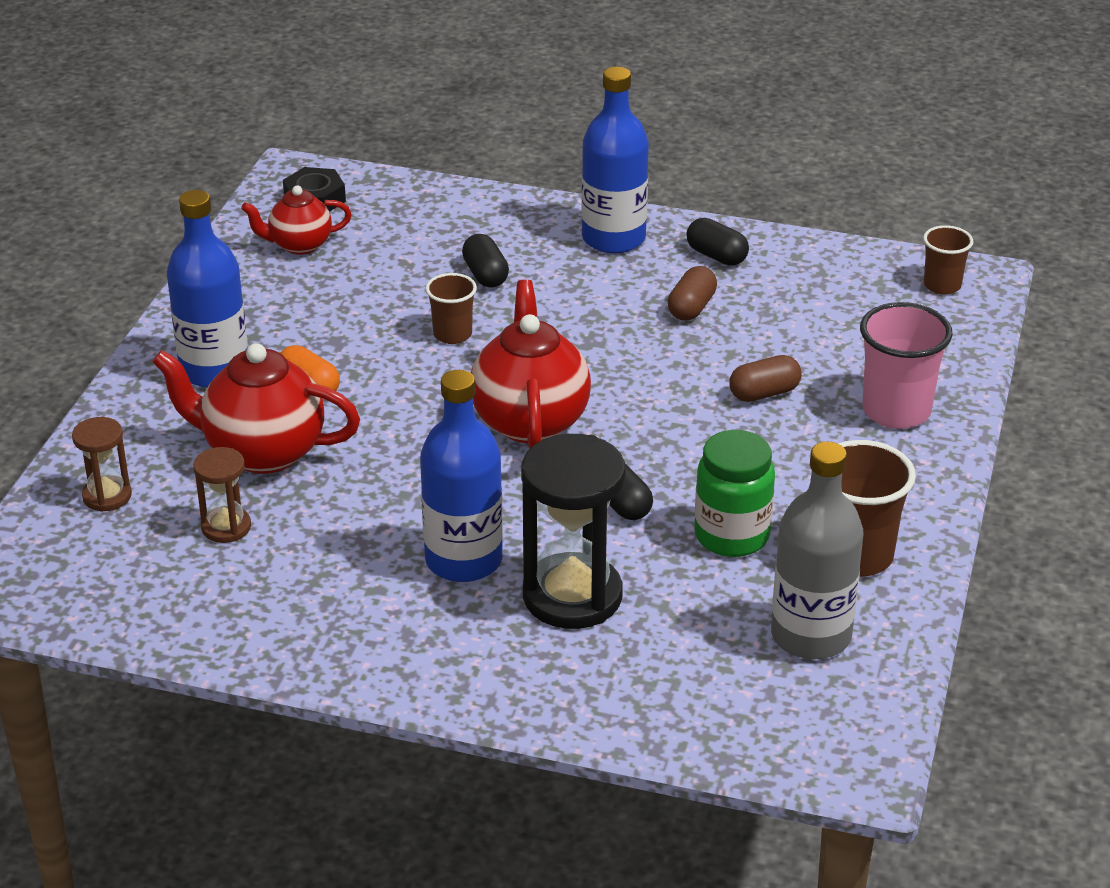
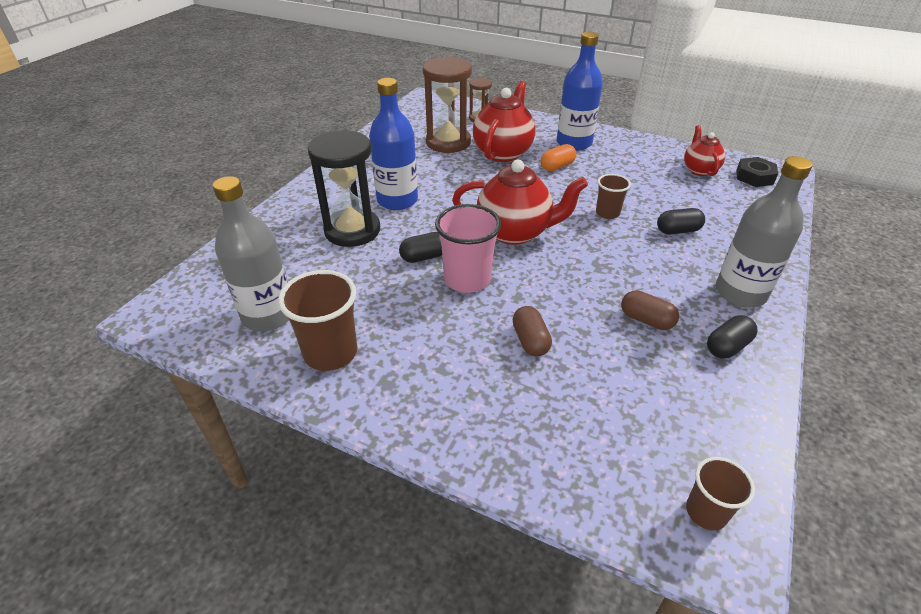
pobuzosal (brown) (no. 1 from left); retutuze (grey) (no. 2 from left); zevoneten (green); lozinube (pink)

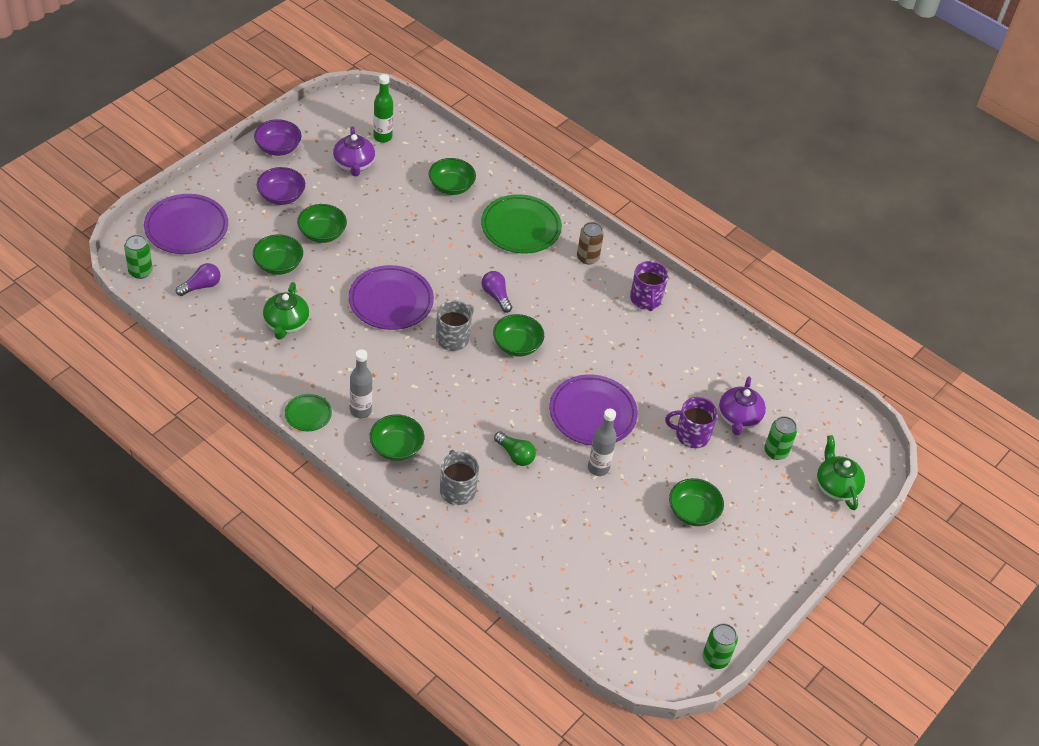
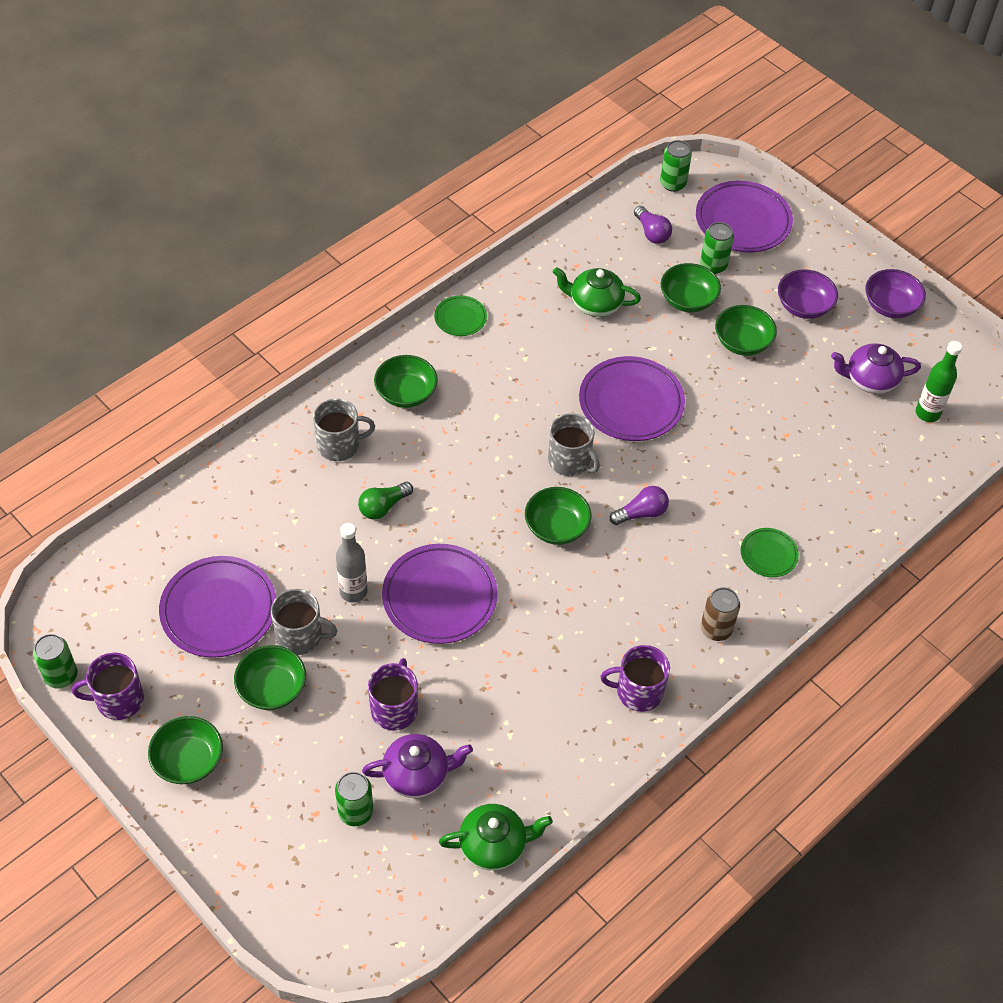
retutuze (grey) (no. 1 from left in the first image); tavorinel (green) (no. 1 from left); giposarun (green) (no. 2 from left); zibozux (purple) (no. 1 from left); zibozux (green) (no. 1 from left); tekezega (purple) (no. 1 from left); giposarun (purple) (no. 1 from left); tekezega (grey) (no. 1 from left); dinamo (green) (no. 4 from left)

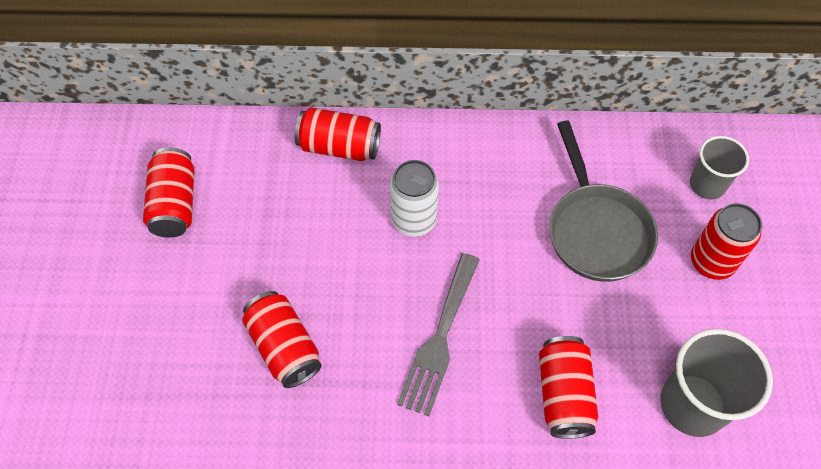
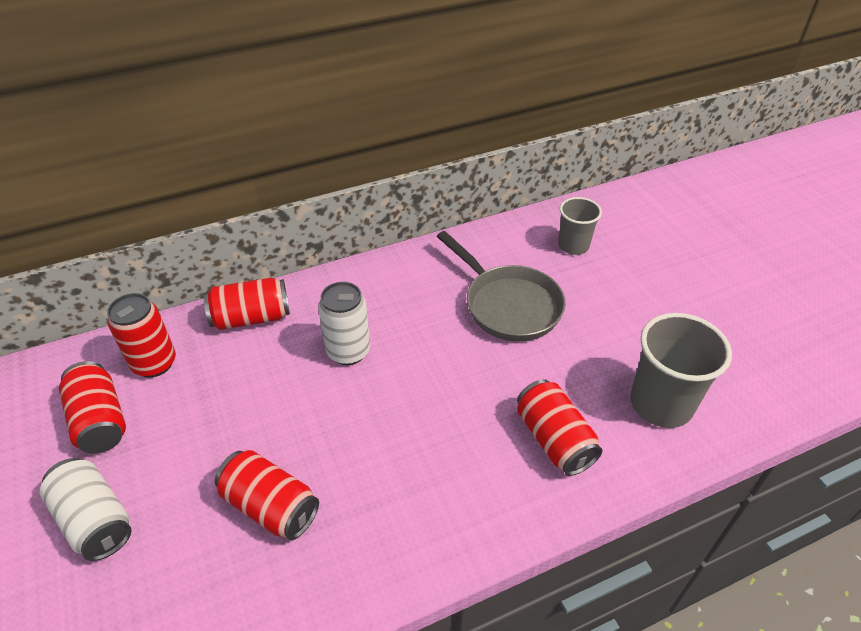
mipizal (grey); dinamo (red) (no. 2 from left); dinamo (white) (no. 1 from left)

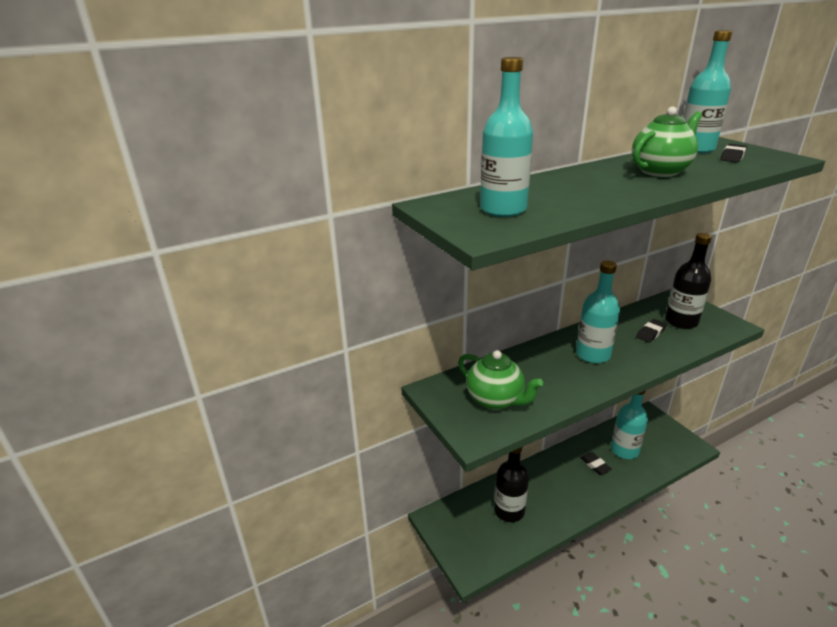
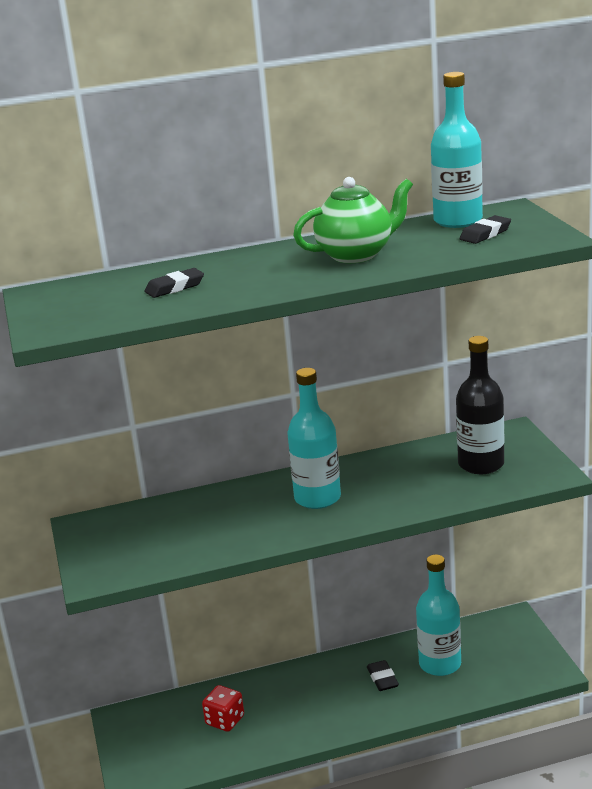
zibozux (green) (no. 1 from left in the first image); retutuze (turquoise) (no. 1 from left in the first image); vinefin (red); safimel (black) (no. 1 from left)

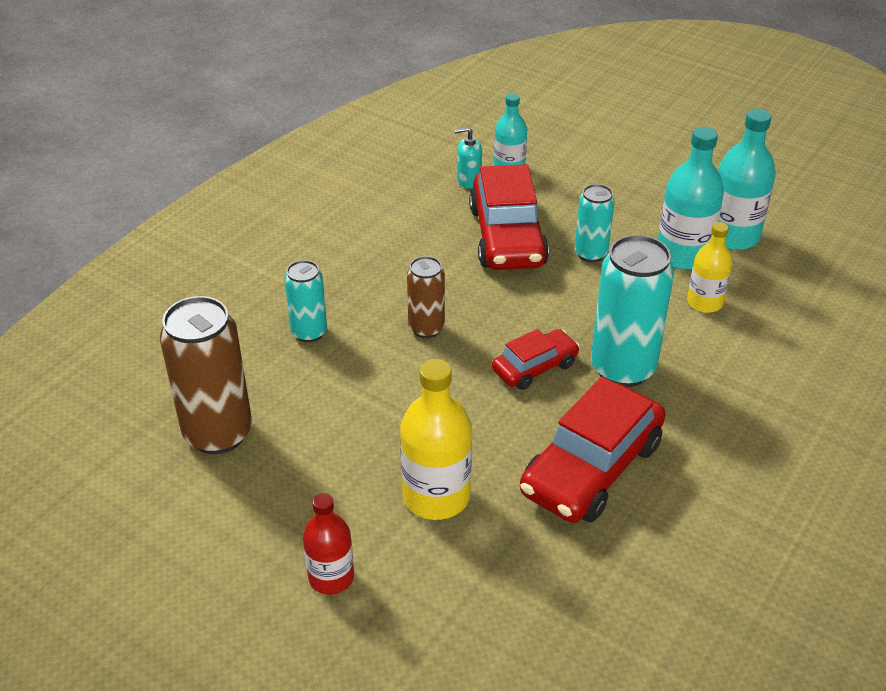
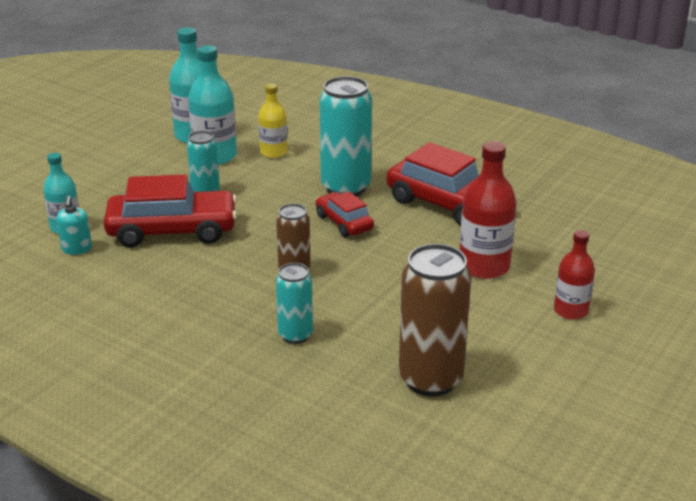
retutuze (red) (no. 1 from left)

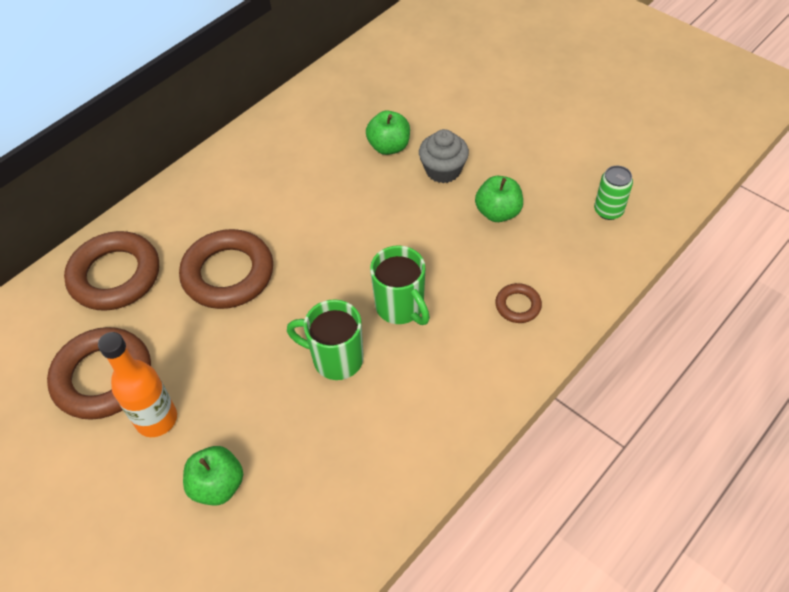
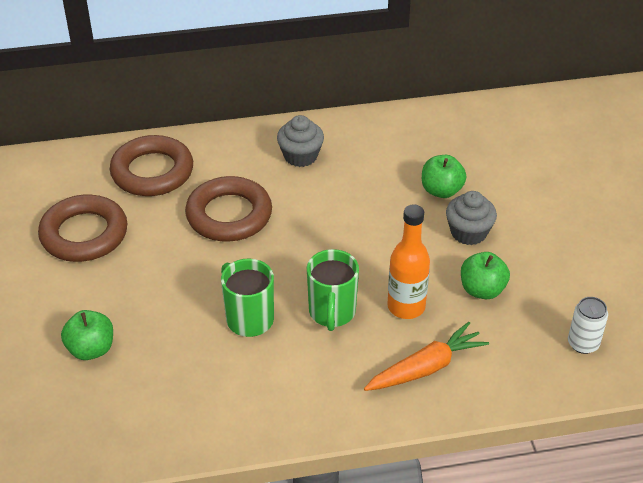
retutuze (orange); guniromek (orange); dinamo (white); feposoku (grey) (no. 1 from left)

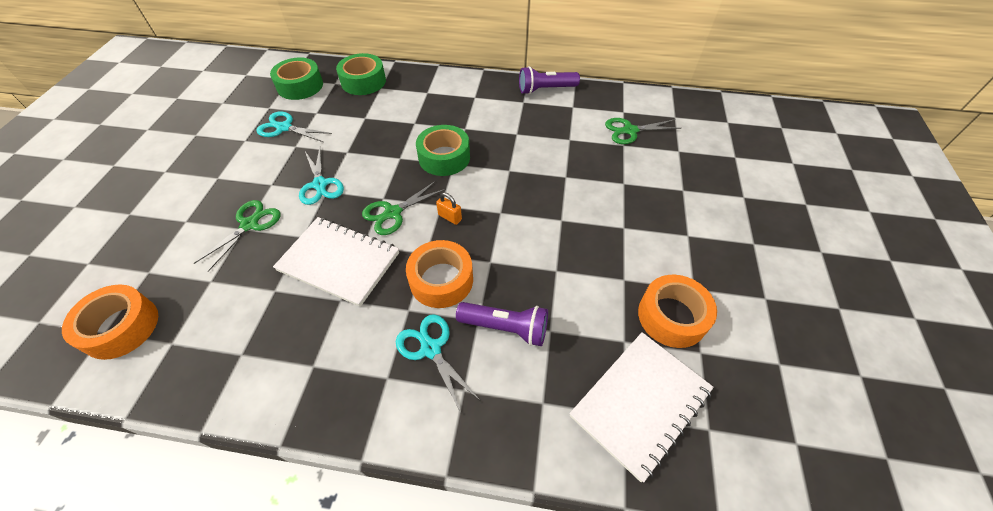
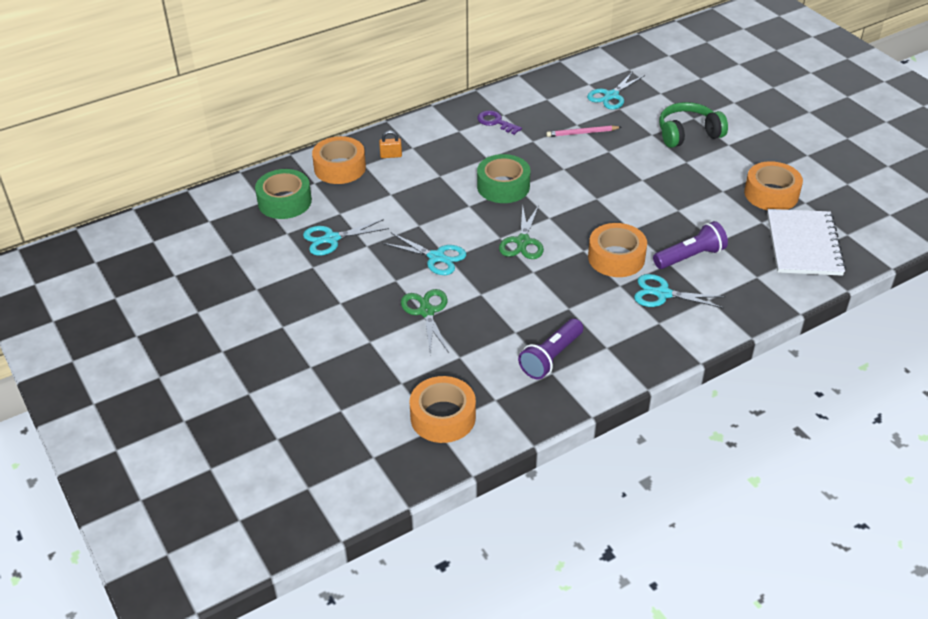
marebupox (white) (no. 1 from left in the first image); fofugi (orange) (no. 1 from left); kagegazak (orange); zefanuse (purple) (no. 1 from left); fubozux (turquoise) (no. 3 from left); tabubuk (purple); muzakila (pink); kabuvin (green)

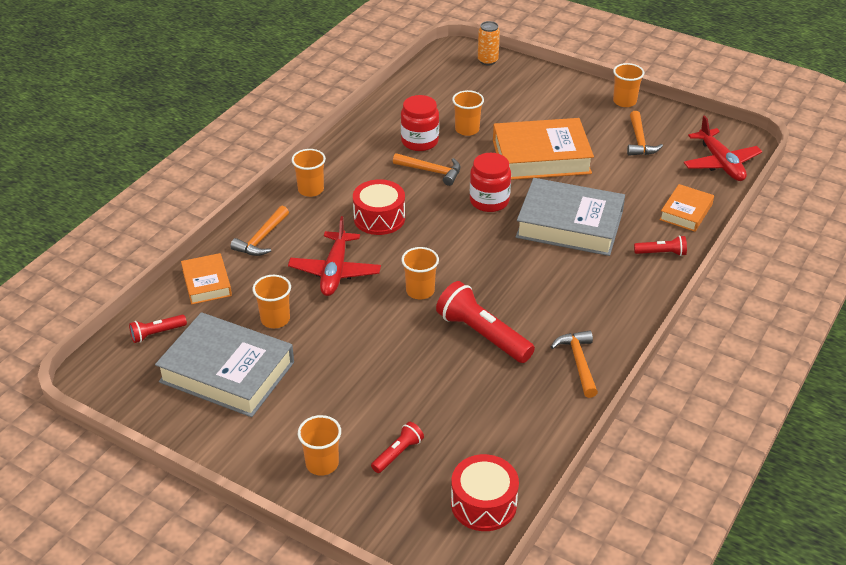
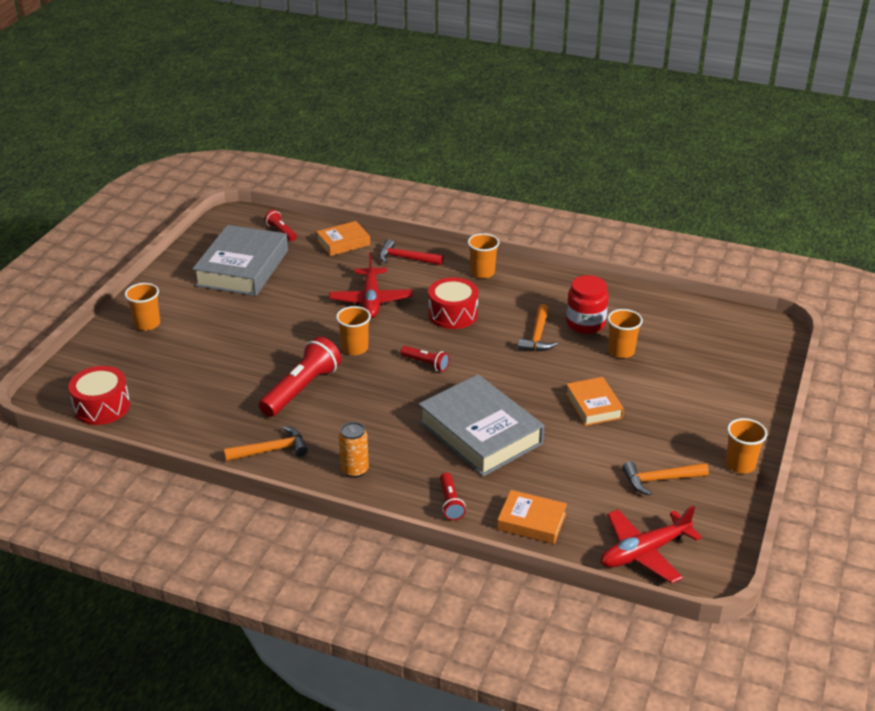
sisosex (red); lozinube (orange) (no. 1 from left in the first image); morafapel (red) (no. 1 from left); zefanuse (red) (no. 3 from left); zevoneten (red) (no. 2 from left in the first image); dinamo (orange); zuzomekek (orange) (no. 3 from left); zuzomekek (grey) (no. 2 from left)

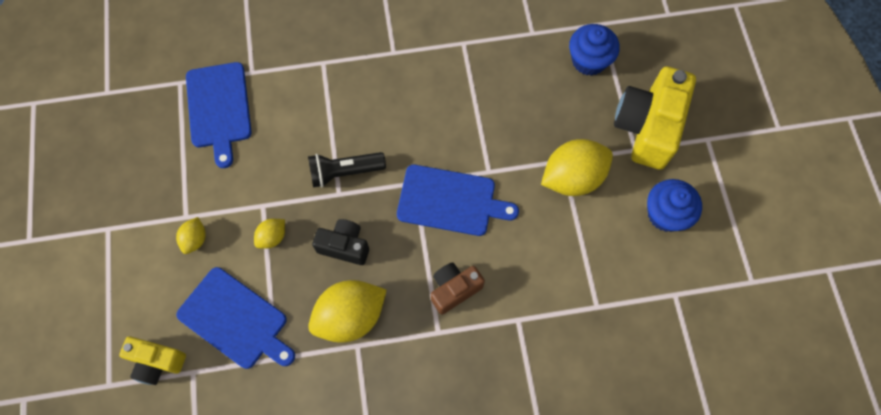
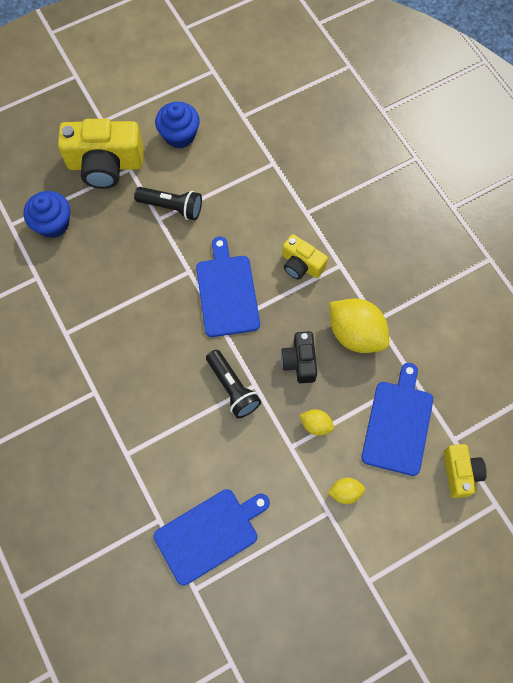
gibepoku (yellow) (no. 2 from left); zefanuse (black) (no. 1 from left)

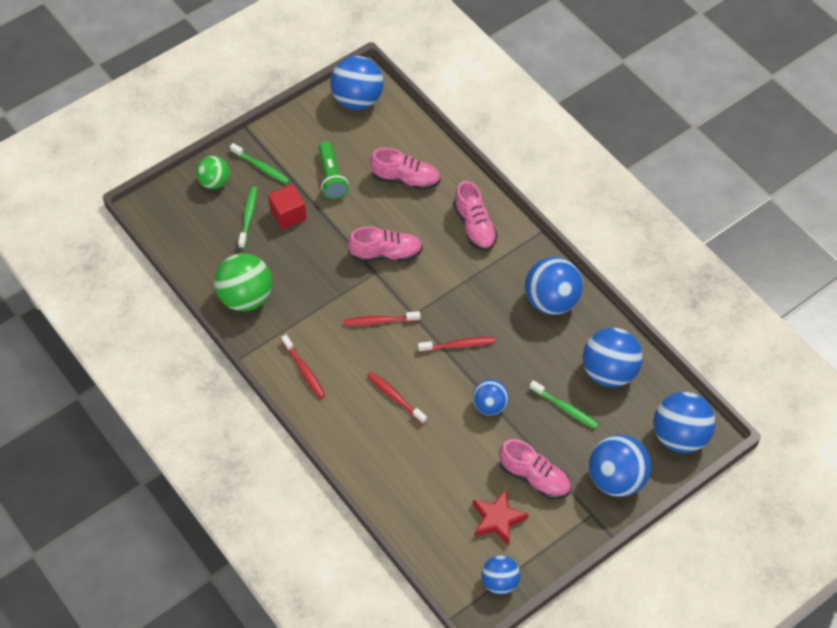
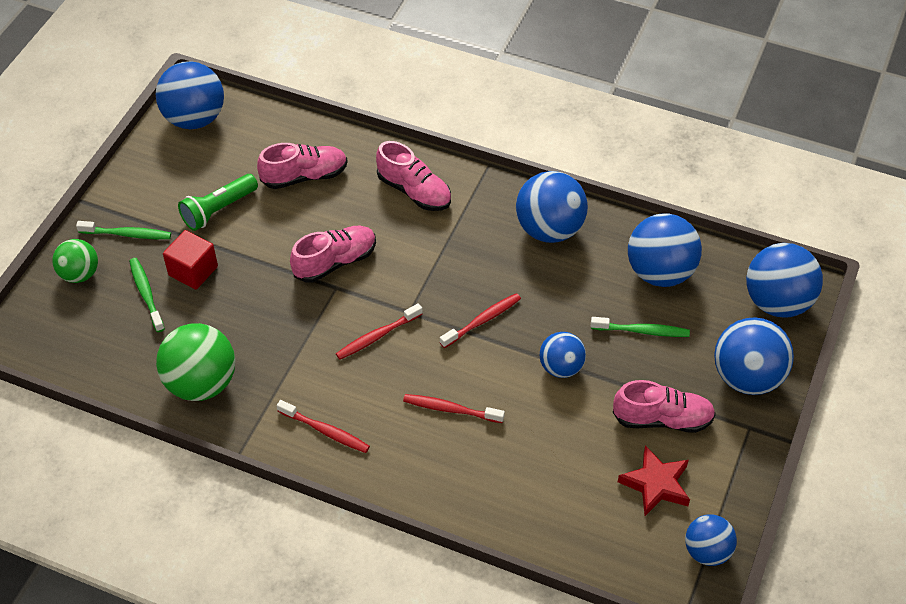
zefanuse (green)

